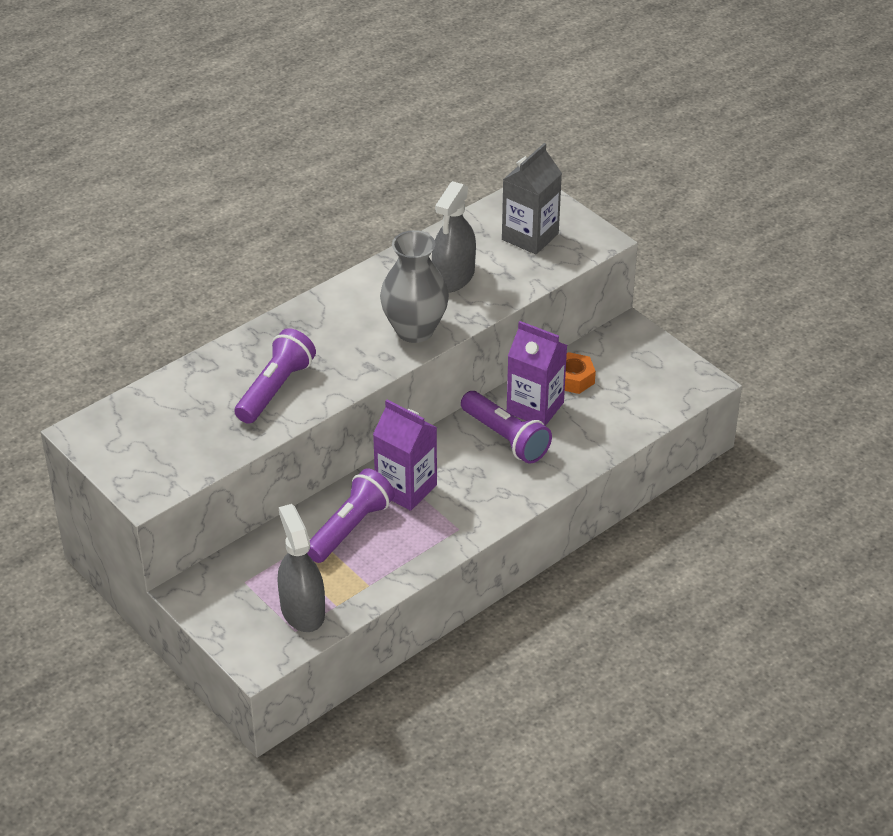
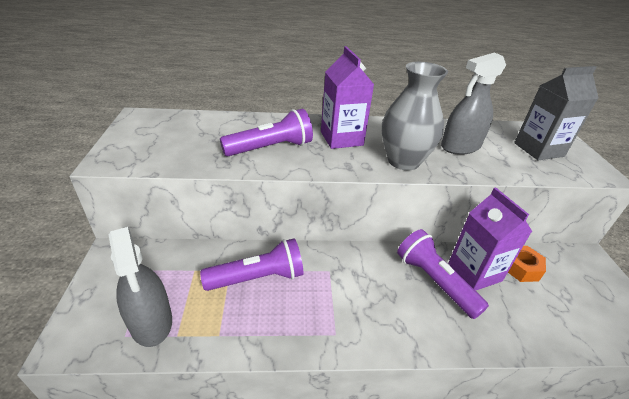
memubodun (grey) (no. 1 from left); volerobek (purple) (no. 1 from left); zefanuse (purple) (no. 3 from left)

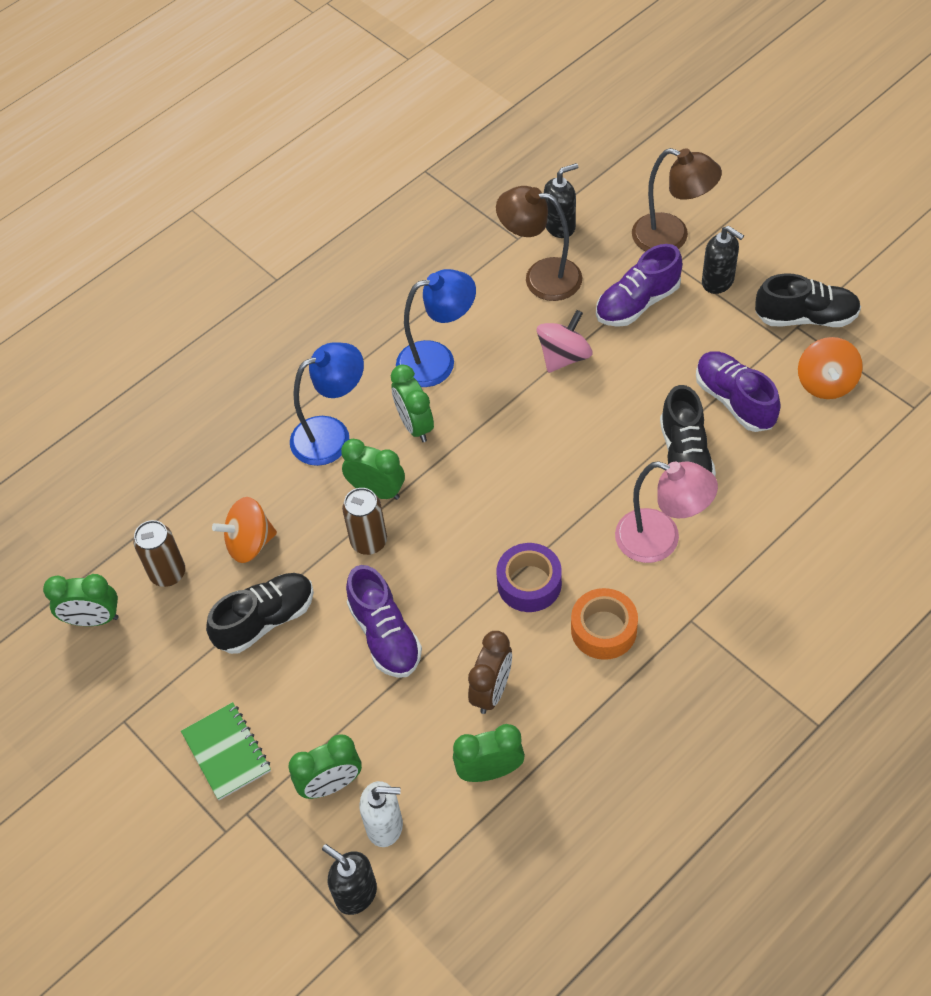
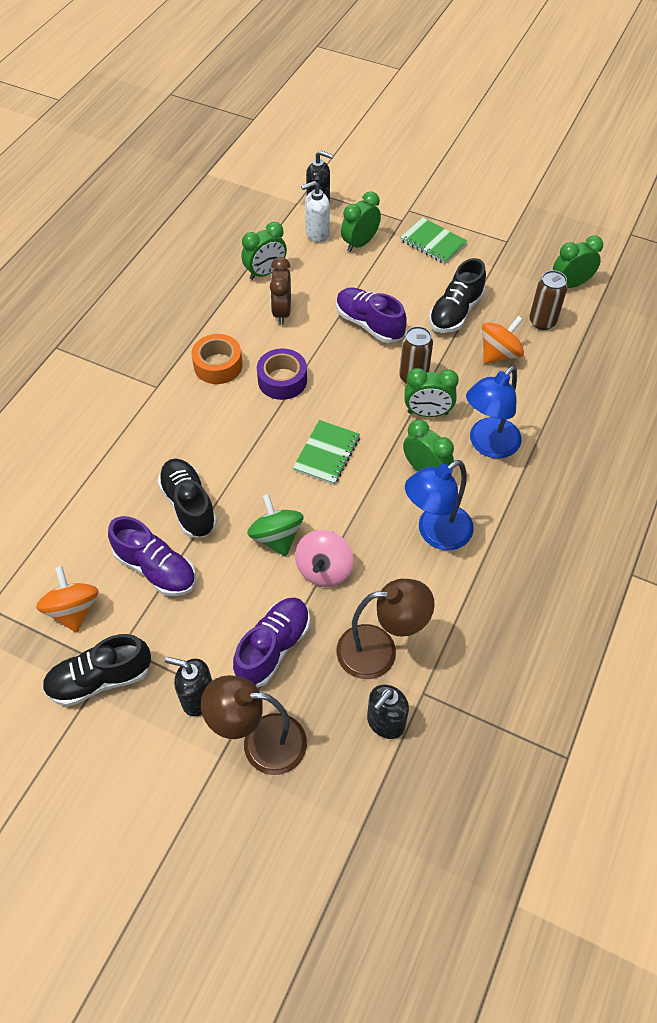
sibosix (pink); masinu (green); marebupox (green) (no. 1 from left)

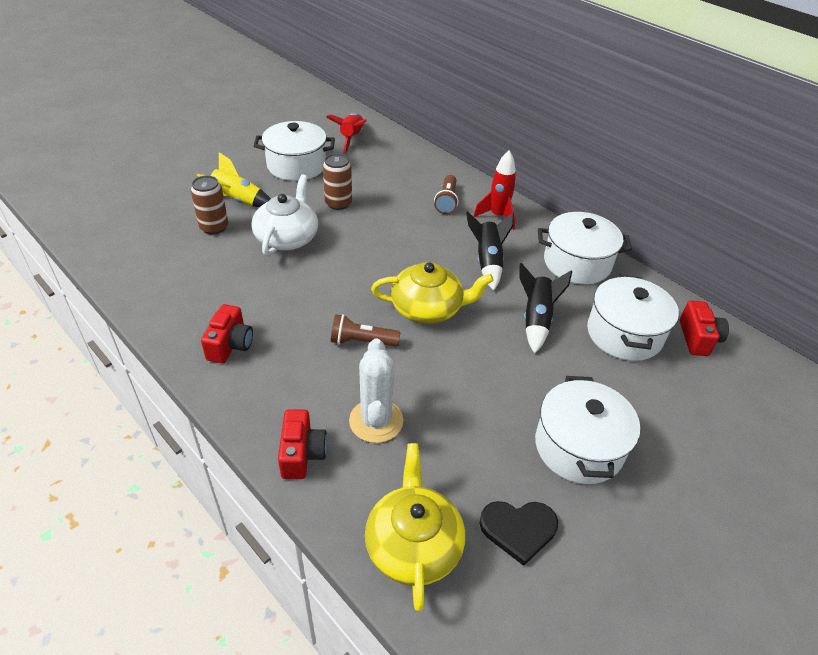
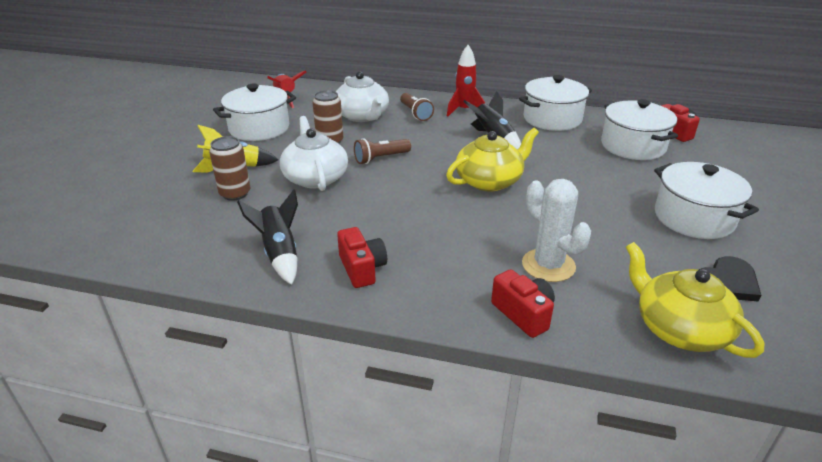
zefanuse (brown) (no. 1 from left); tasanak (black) (no. 1 from left); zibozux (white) (no. 2 from left)

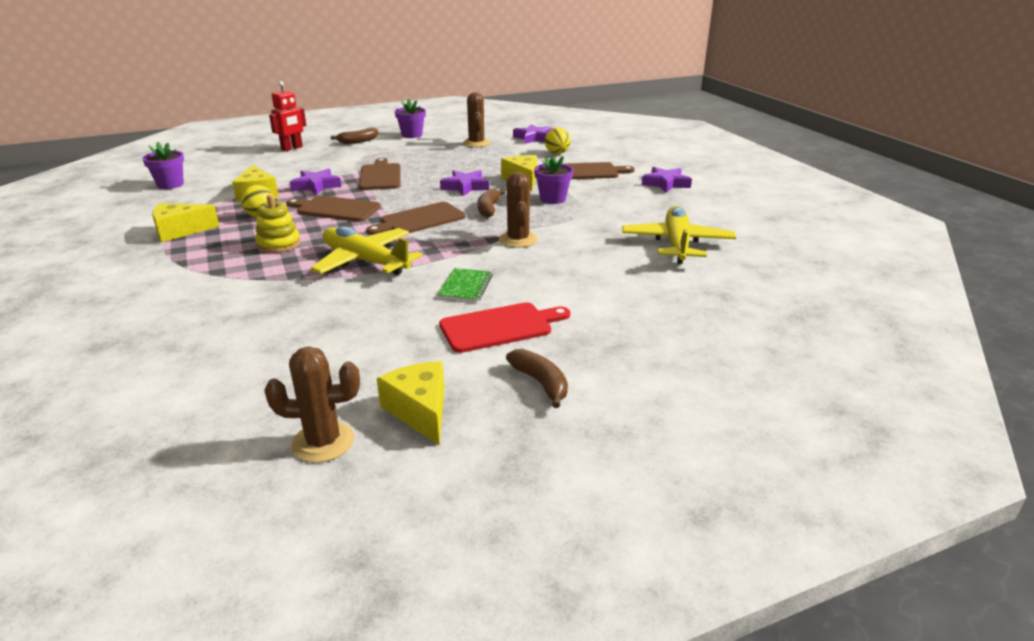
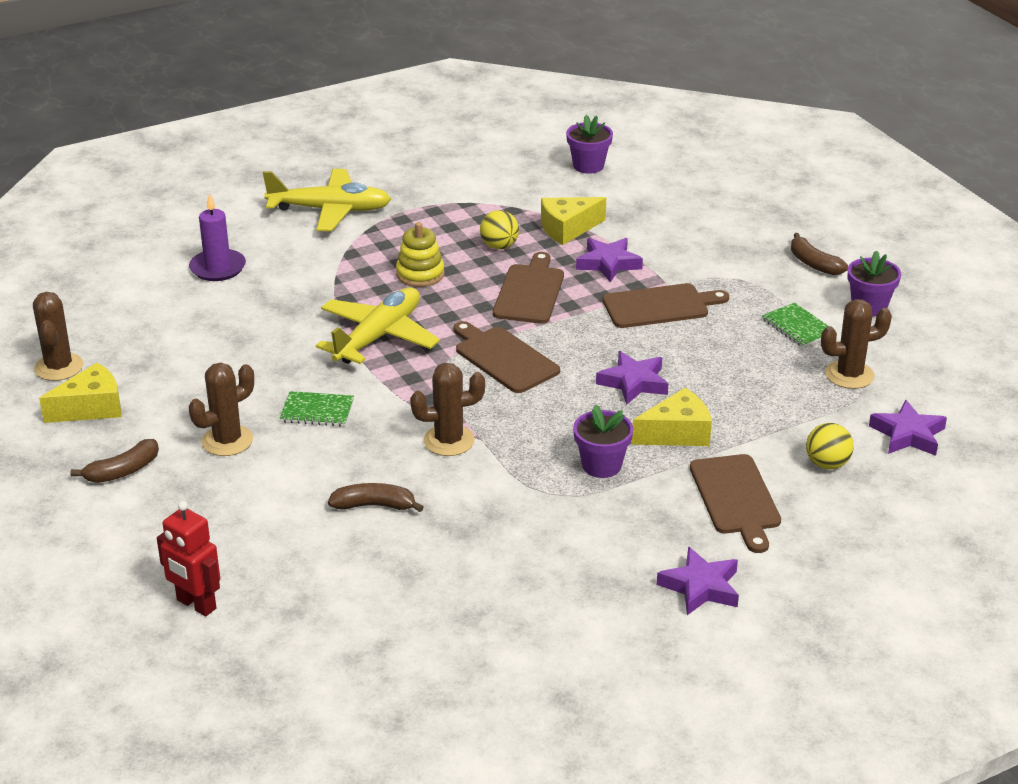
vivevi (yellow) (no. 1 from left in the first image); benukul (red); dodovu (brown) (no. 2 from left); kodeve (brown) (no. 2 from left); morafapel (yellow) (no. 1 from left); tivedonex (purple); marebupox (green) (no. 2 from left)

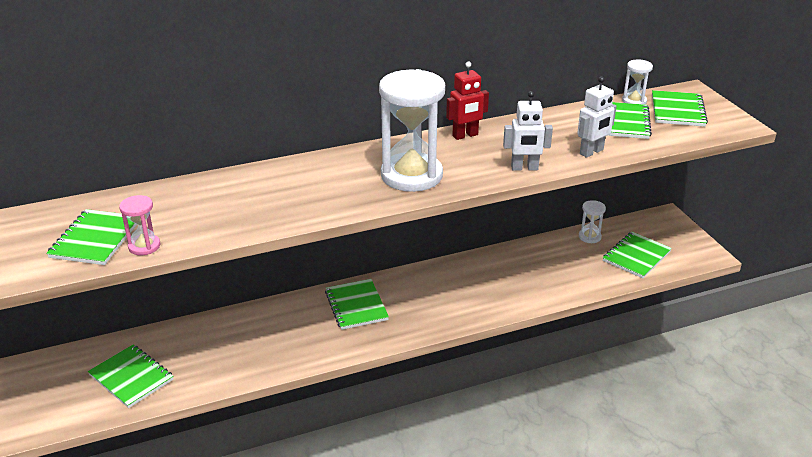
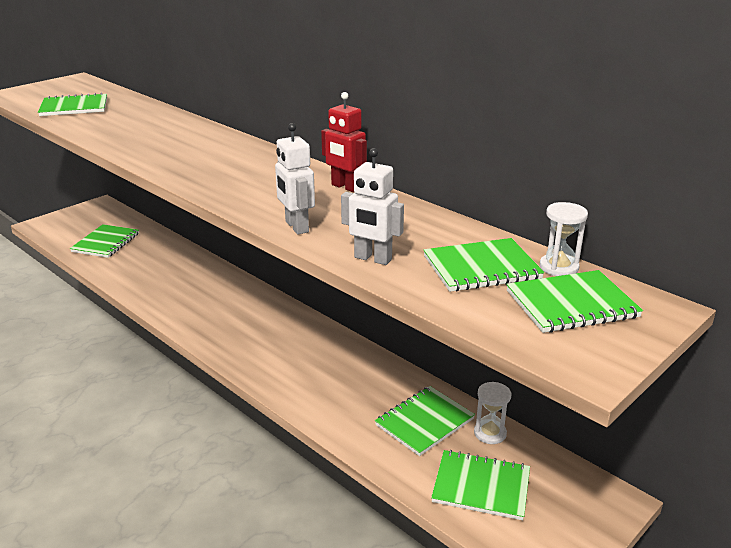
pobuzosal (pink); marebupox (green) (no. 3 from left); pobuzosal (white) (no. 1 from left in the first image)

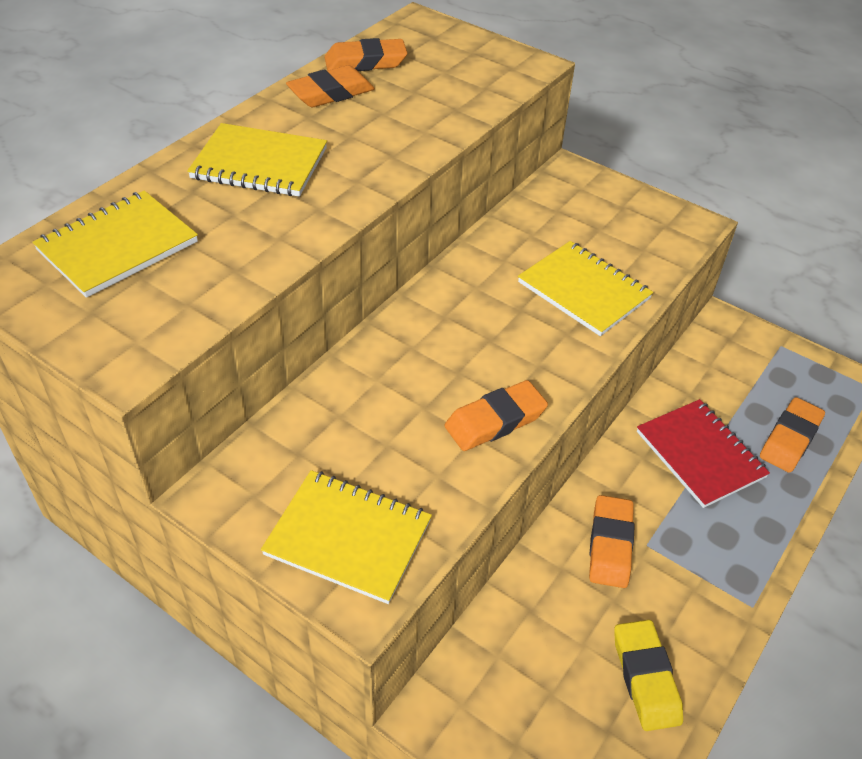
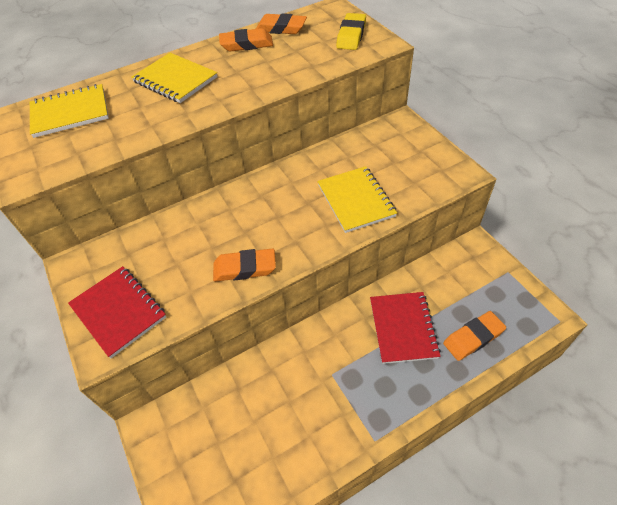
marebupox (red) (no. 1 from left); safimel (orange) (no. 4 from left in the first image); safimel (yellow)

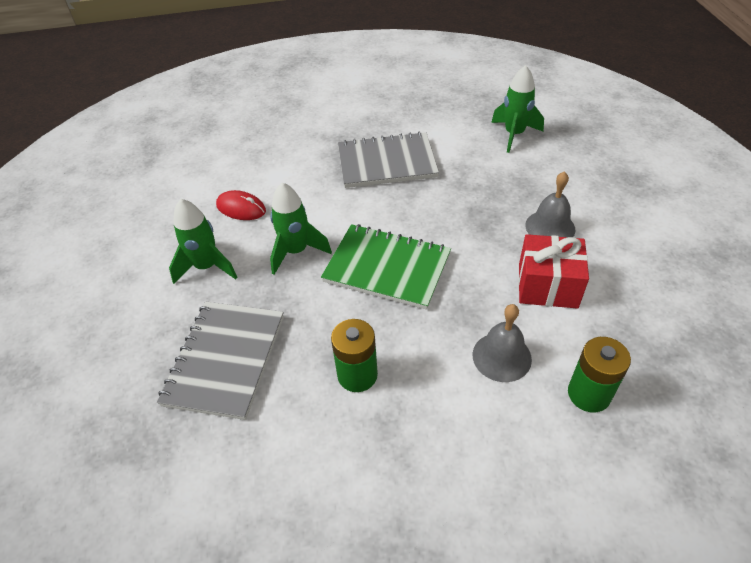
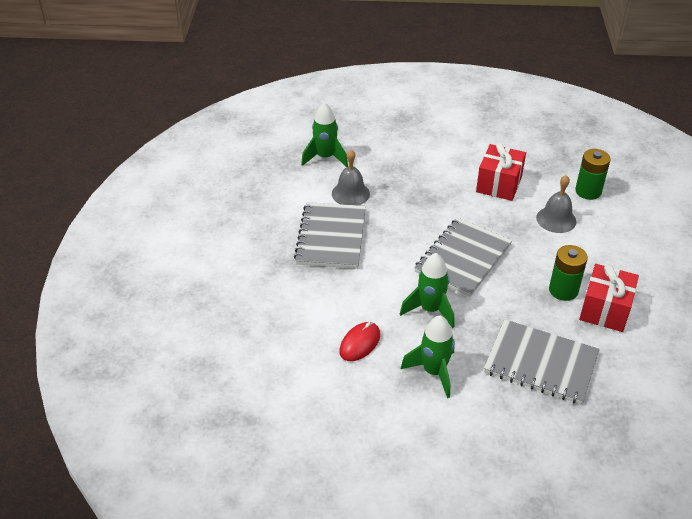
marebupox (grey) (no. 2 from left); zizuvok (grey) (no. 1 from left); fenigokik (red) (no. 2 from left)

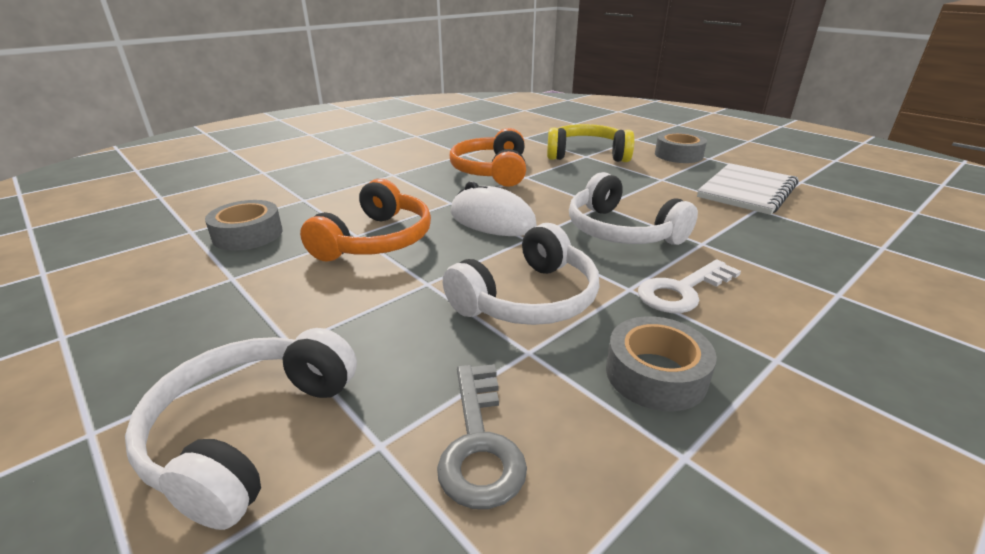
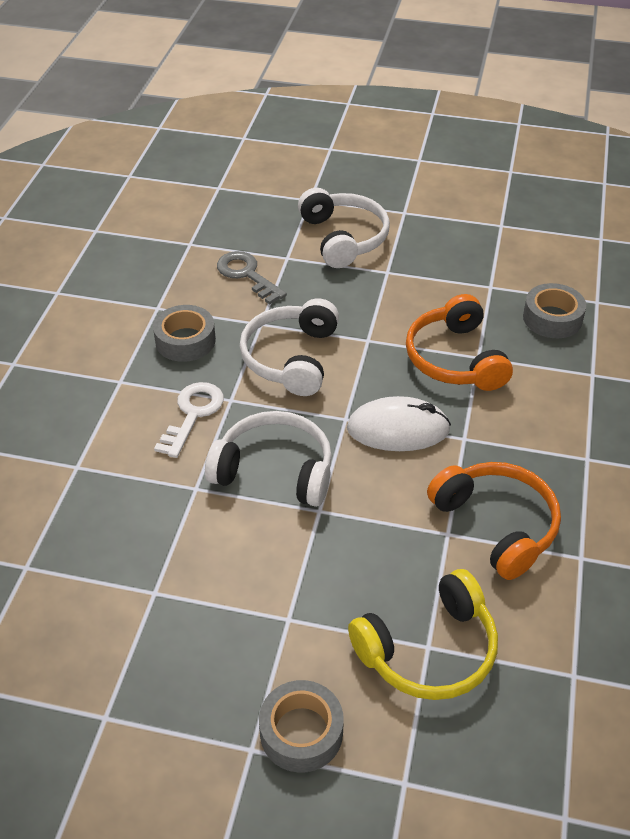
marebupox (white)

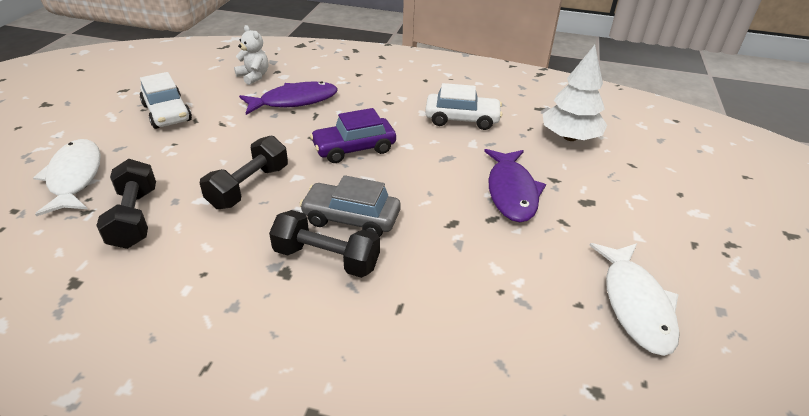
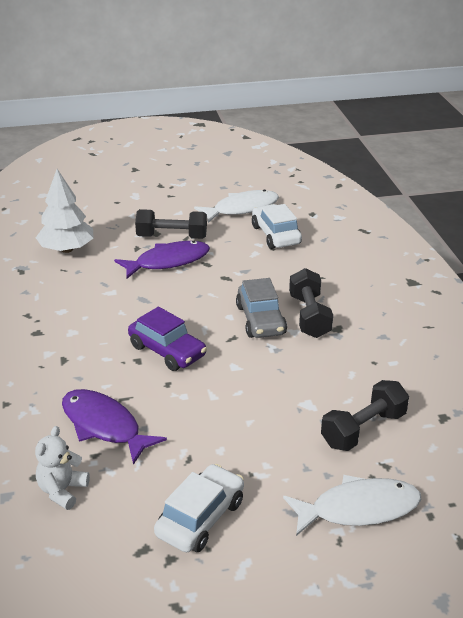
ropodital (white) (no. 2 from left); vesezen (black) (no. 1 from left); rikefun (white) (no. 2 from left)

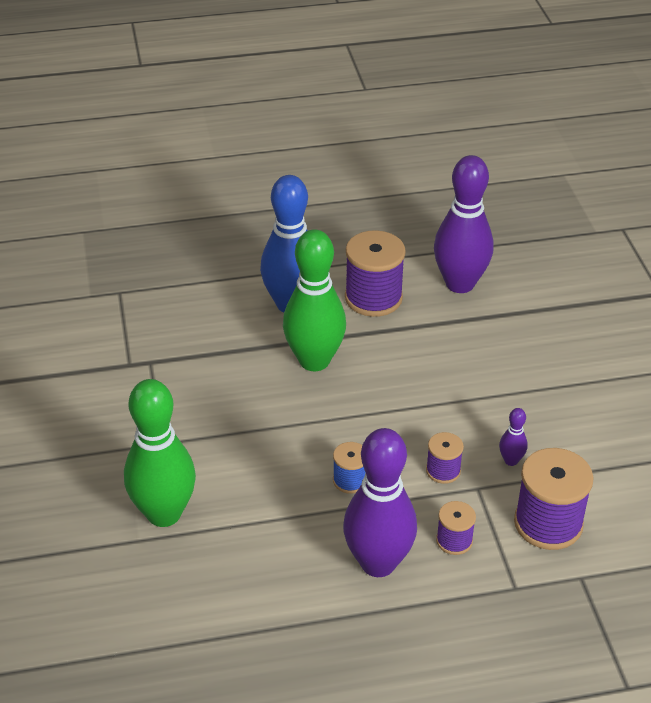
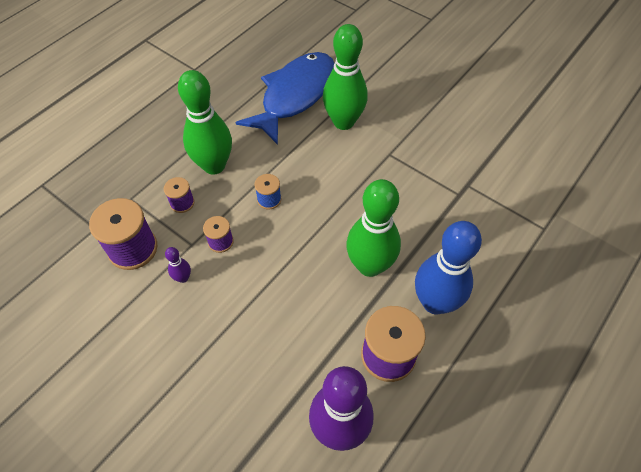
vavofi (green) (no. 1 from left); ropodital (blue)

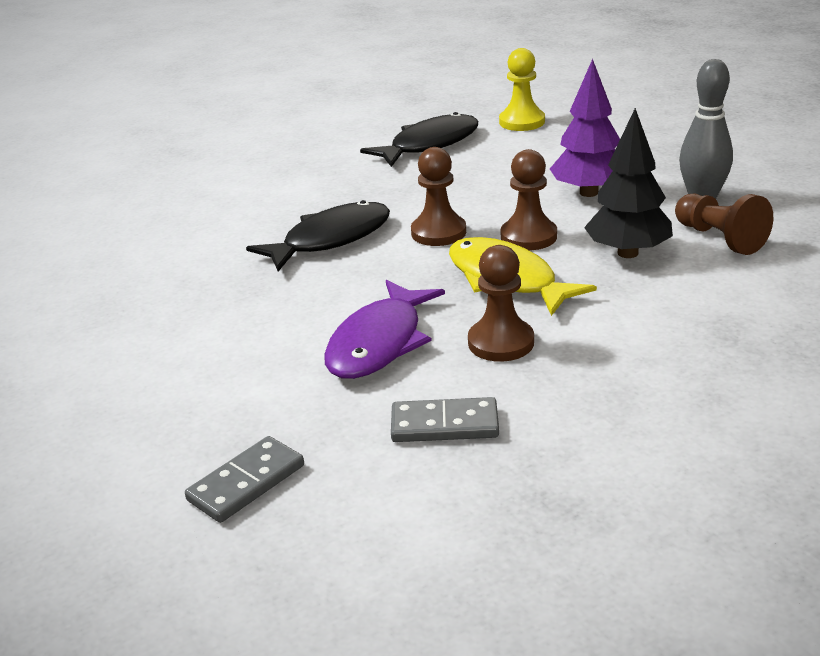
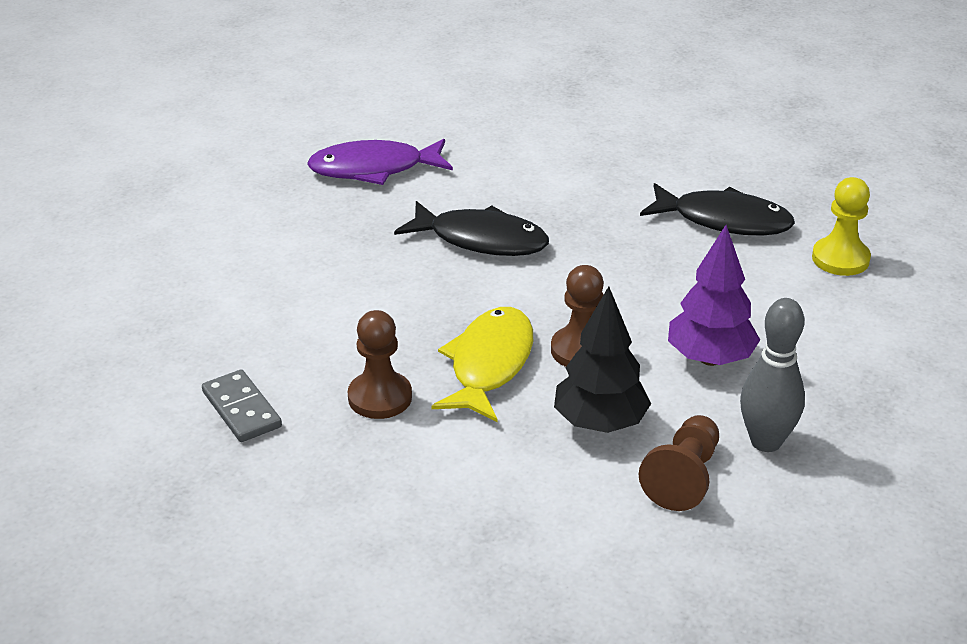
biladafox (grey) (no. 1 from left in the first image); ropodital (purple); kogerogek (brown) (no. 1 from left in the first image)

